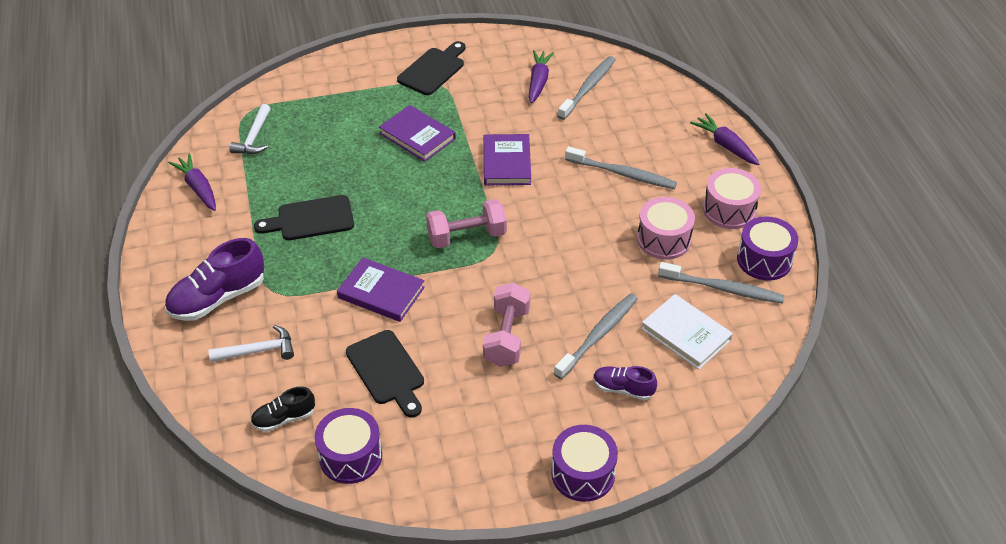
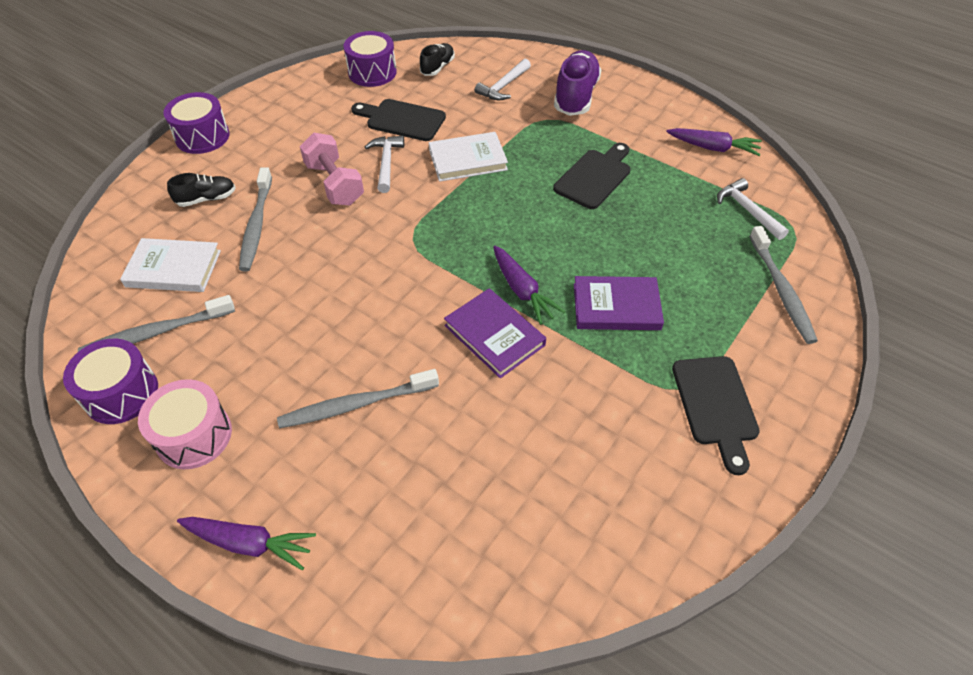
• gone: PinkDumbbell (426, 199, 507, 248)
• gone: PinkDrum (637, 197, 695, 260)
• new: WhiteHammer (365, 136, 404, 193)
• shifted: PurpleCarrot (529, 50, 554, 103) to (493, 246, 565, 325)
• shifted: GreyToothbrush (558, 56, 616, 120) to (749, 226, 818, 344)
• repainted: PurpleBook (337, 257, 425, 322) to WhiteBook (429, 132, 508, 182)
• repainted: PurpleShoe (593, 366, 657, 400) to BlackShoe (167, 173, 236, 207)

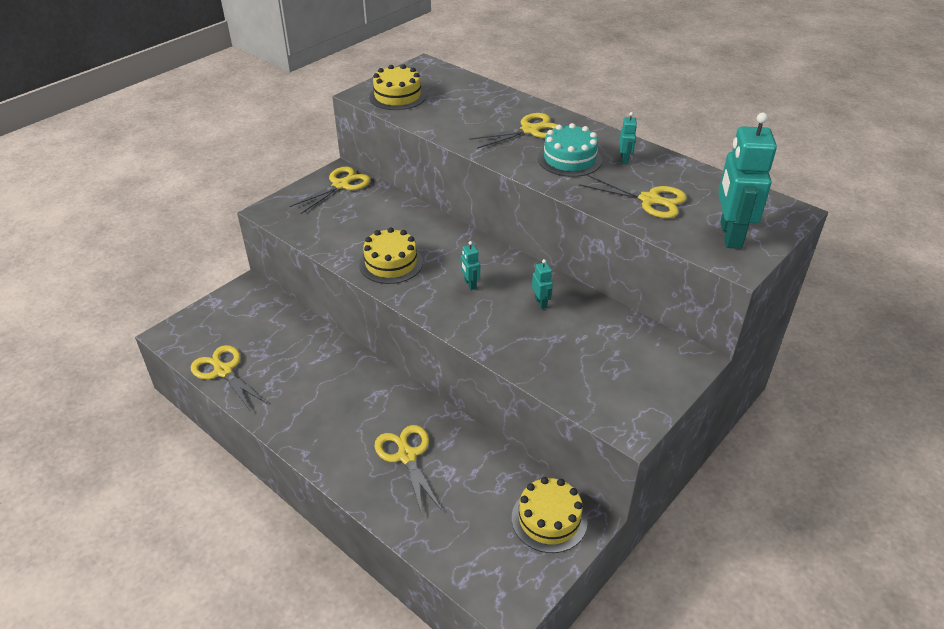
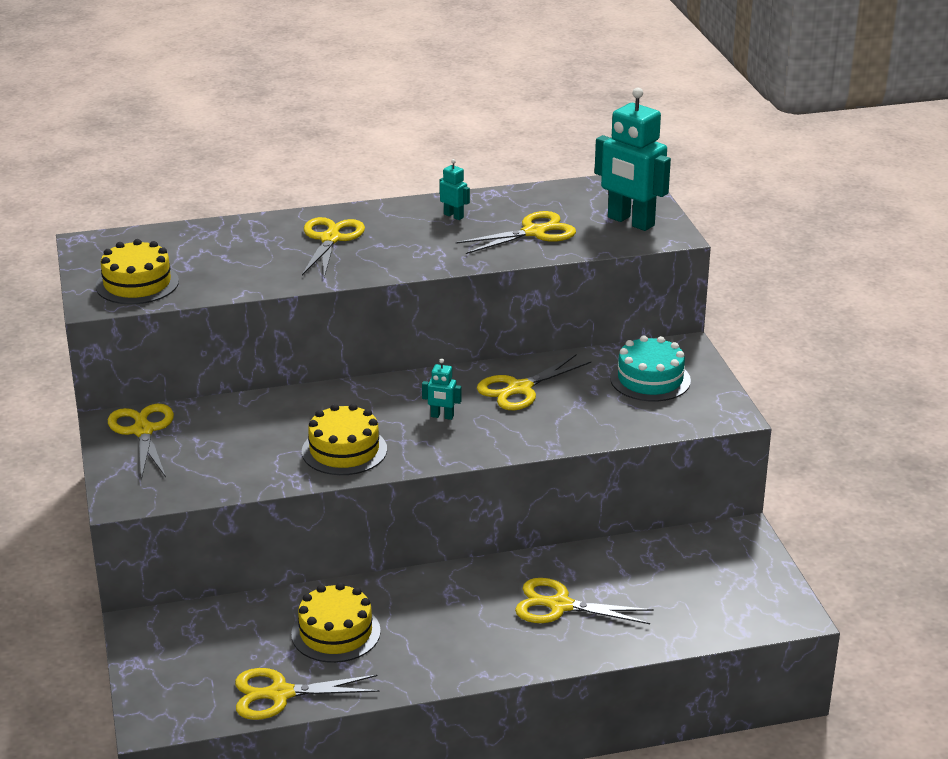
• shifted: YellowCake (512, 477, 588, 553) to (291, 582, 381, 663)
• shifted: TurquoiseCake (538, 123, 602, 177) to (610, 335, 691, 402)
• swapped: TurquoiseRobot (532, 259, 553, 309) to YellowScissors (477, 354, 591, 410)

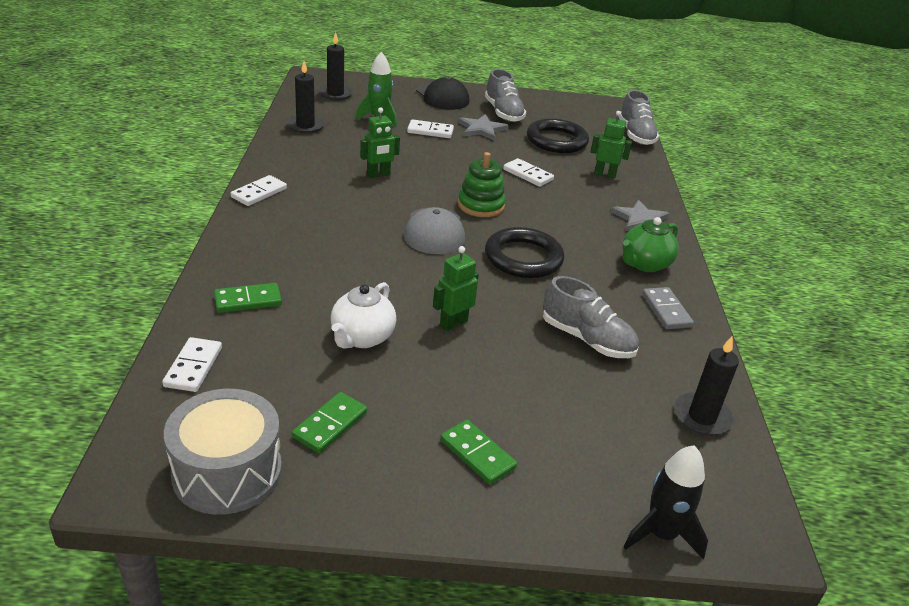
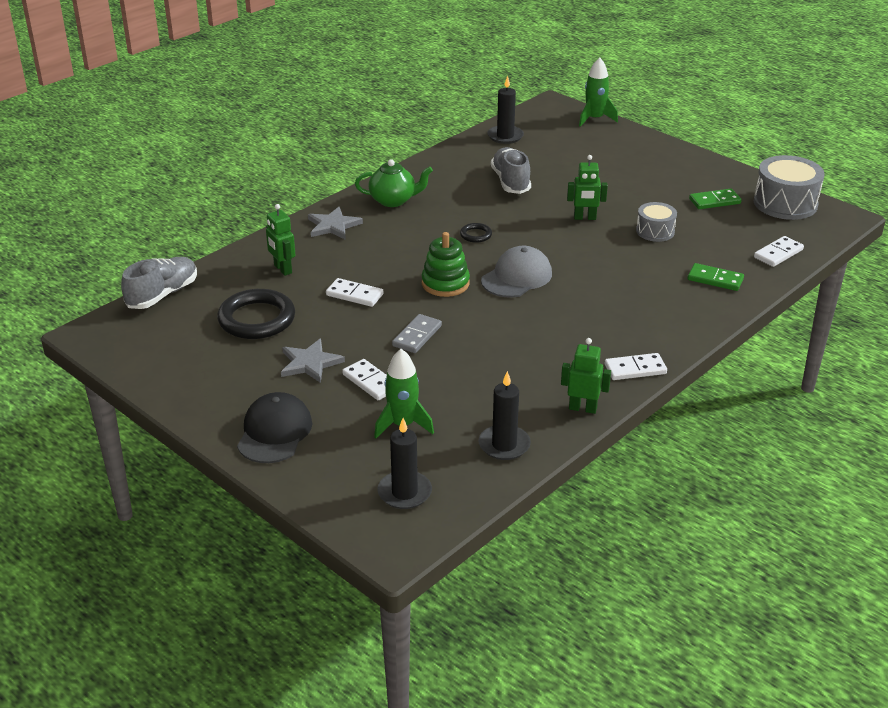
• gone: GreenDomino (440, 420, 517, 485)
• gone: GreyShoe (485, 69, 526, 122)
• shifted: GreenRobot (360, 107, 400, 178) to (561, 338, 611, 414)
• shifted: GreyDomino (642, 287, 694, 329) to (392, 314, 442, 353)
• swapped: WhiteTeapot (331, 282, 396, 349) to GreyDrum (636, 202, 677, 242)
• repainted: BlackRocket (623, 445, 708, 559) to GreenRocket (579, 57, 618, 127)
• rotated: WhiteDomino (503, 158, 554, 187) = (326, 278, 384, 307) 60 degrees counterclockwise
• scaled: BlackRing (485, 227, 564, 278) = (460, 223, 492, 243) x0.46

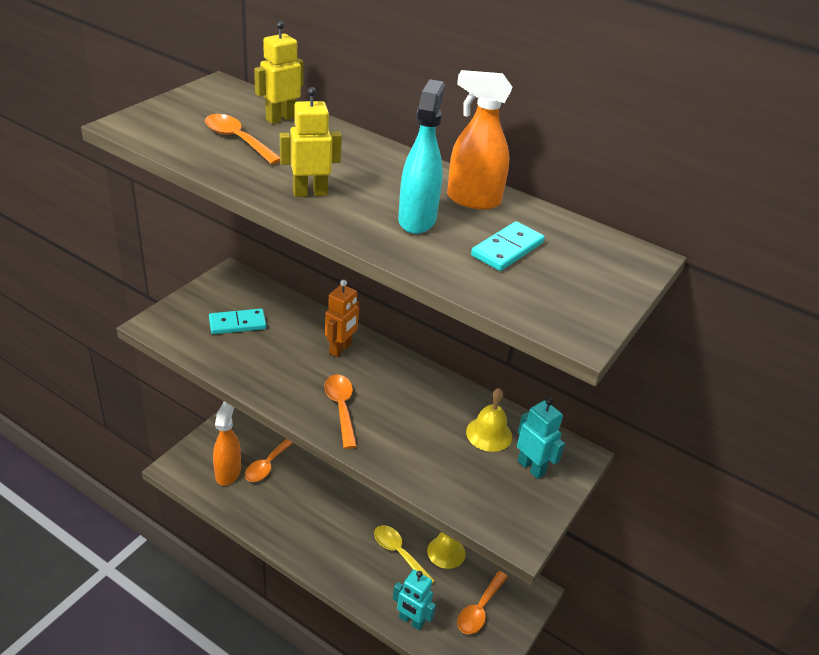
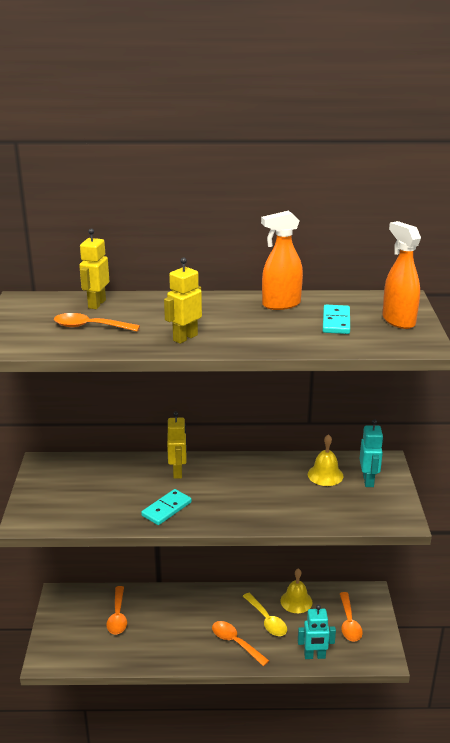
• gone: TurquoiseSprayBottle (398, 79, 445, 234)
• shifted: TurquoiseDomino (209, 309, 266, 334) to (141, 489, 192, 525)
• shifted: OrangeSprayBottle (213, 401, 241, 486) to (382, 221, 421, 329)
• shifted: OrangeSpoon (324, 374, 357, 449) to (212, 621, 269, 666)
• repainted: OrangeRobot (325, 280, 360, 357) to YellowRobot (167, 412, 187, 479)
• rotated: YellowSpoon (374, 525, 435, 583) = (243, 593, 287, 636) 135 degrees counterclockwise
• rotated: TurquoiseRobot (517, 398, 565, 479) = (360, 419, 383, 487) 75 degrees clockwise

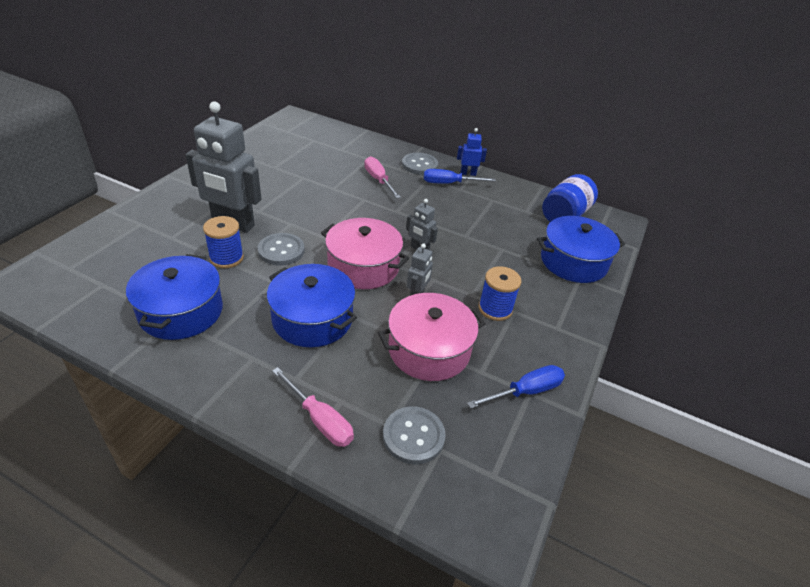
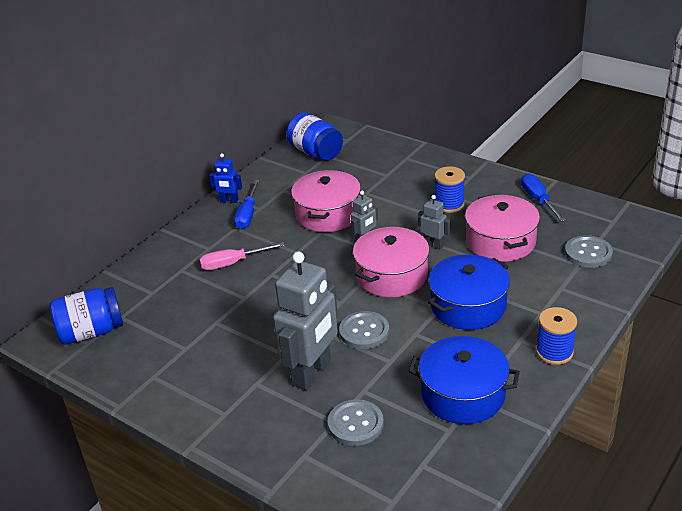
• gone: PinkScrewdriver (272, 367, 354, 447)
• gone: BluePot (537, 216, 625, 283)
• new: BlueJar (50, 287, 123, 345)
• new: PinkPot (291, 170, 361, 232)
• shifted: BlueSpool (203, 216, 244, 269) to (536, 307, 577, 365)
• shifted: GreyButton (402, 153, 438, 175) to (328, 399, 384, 446)
• rotated: BlueRobot (457, 128, 487, 176) = (209, 153, 242, 203) 90 degrees counterclockwise

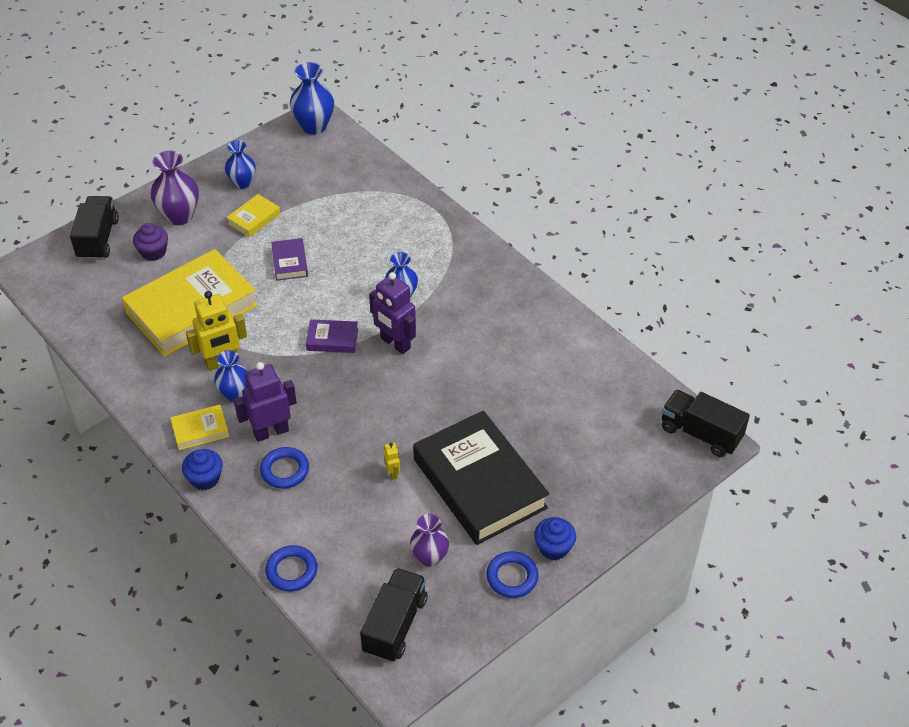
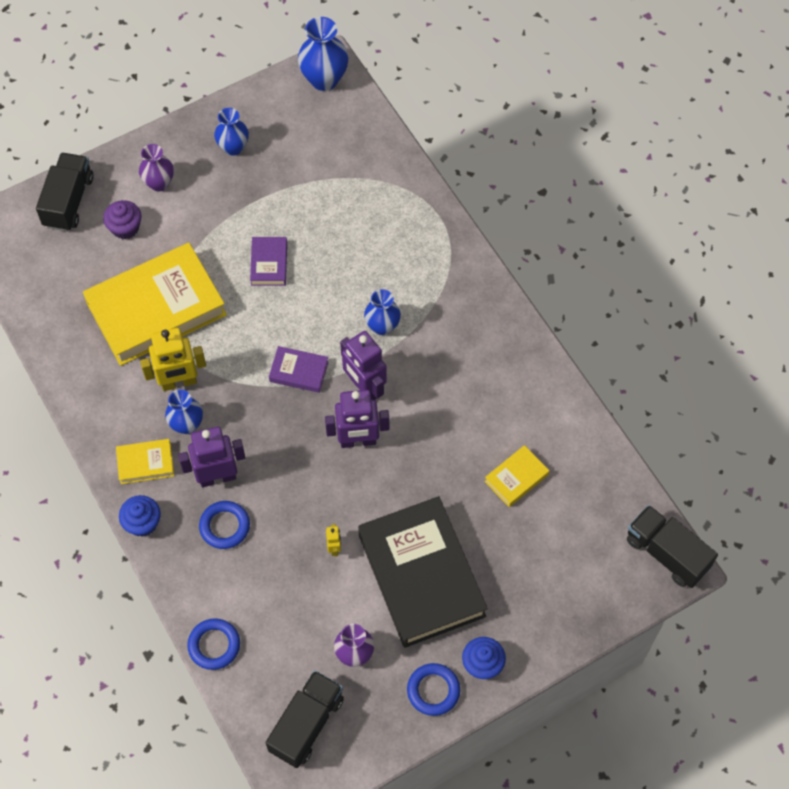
• new: PurpleRobot (325, 390, 389, 448)
• shifted: YellowBook (227, 194, 280, 237) to (484, 445, 549, 507)
• scaled: PurpleVase (151, 151, 199, 225) = (139, 144, 174, 192) x0.66

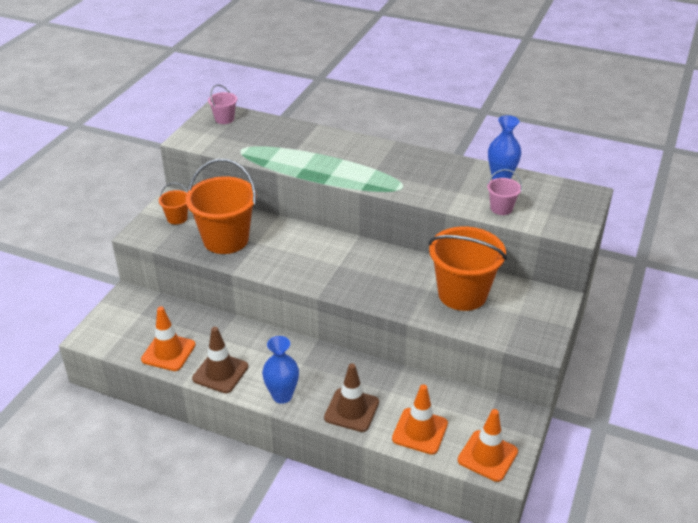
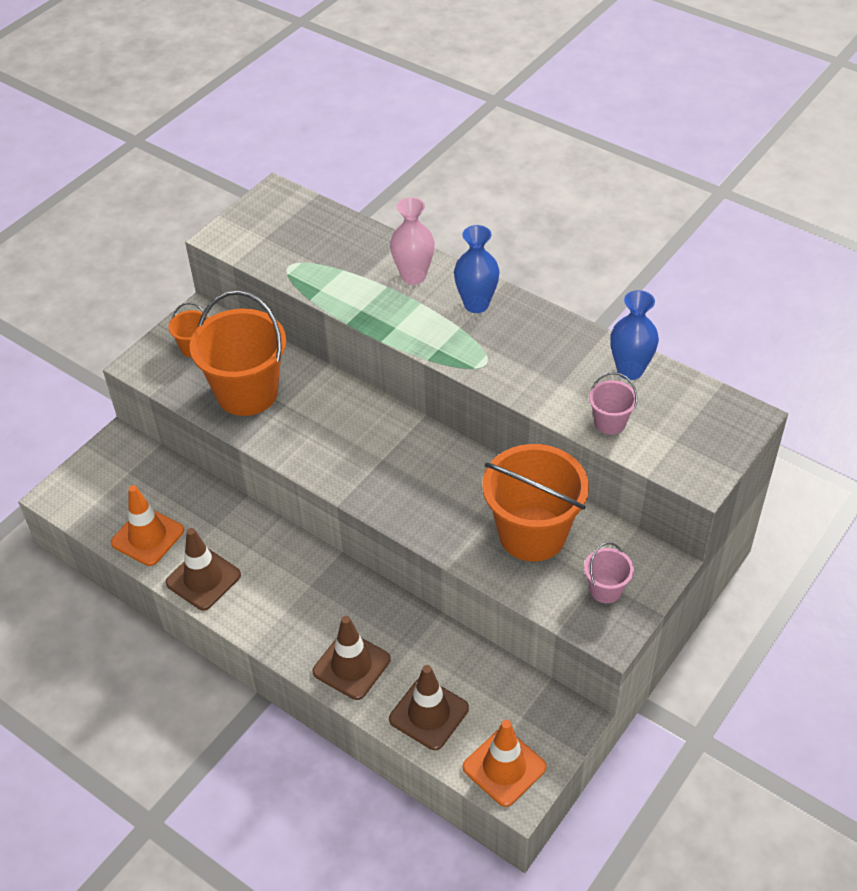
• new: PinkVase (390, 197, 435, 285)
• shifted: PinkBucket (208, 85, 237, 124) to (584, 542, 634, 603)
• shifted: BlueVase (262, 336, 299, 404) to (454, 225, 500, 313)
• repainted: OrangeTrafficCone (392, 384, 448, 455) to BrownTrafficCone (389, 665, 469, 750)

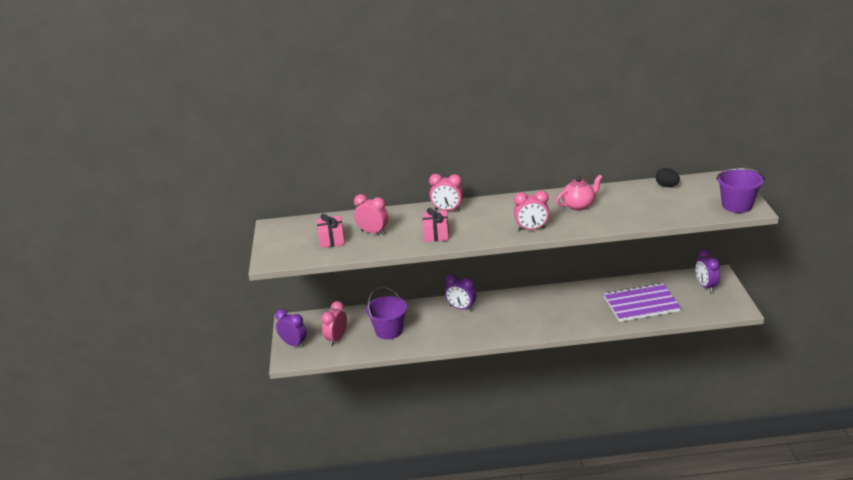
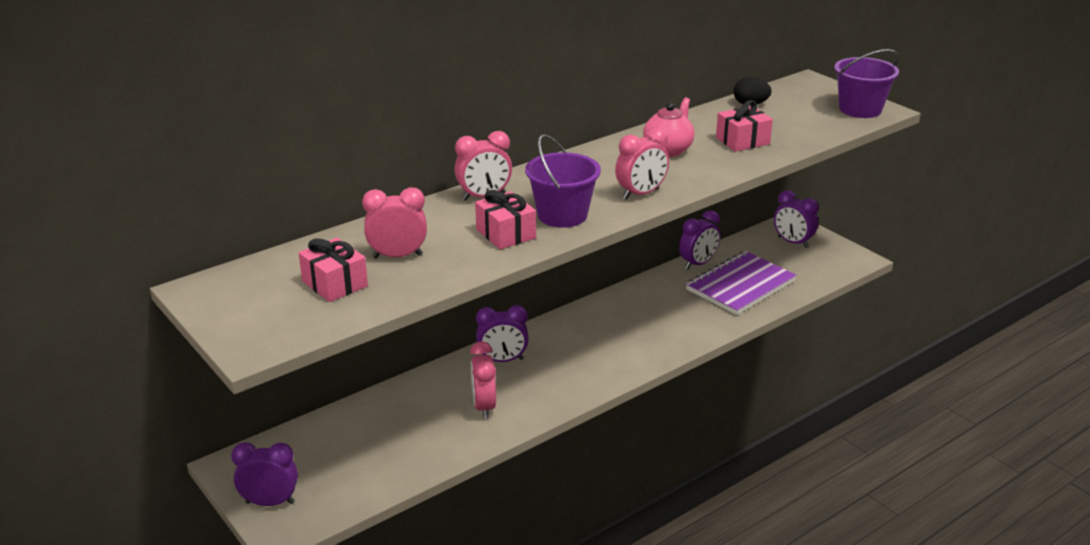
• new: PurpleClock (679, 210, 721, 269)
• new: PinkGift (716, 100, 773, 152)
• shifted: PinkClock (321, 301, 347, 346) to (470, 341, 496, 419)
• shifted: PurpleBucket (366, 287, 407, 340) to (525, 134, 601, 228)

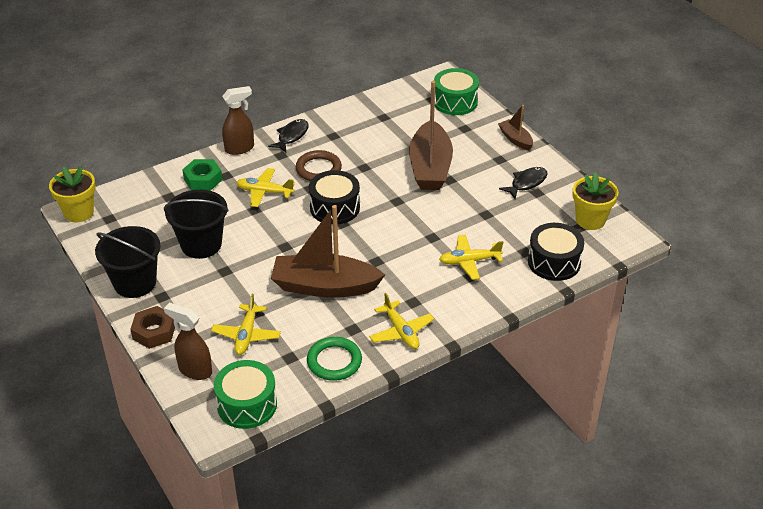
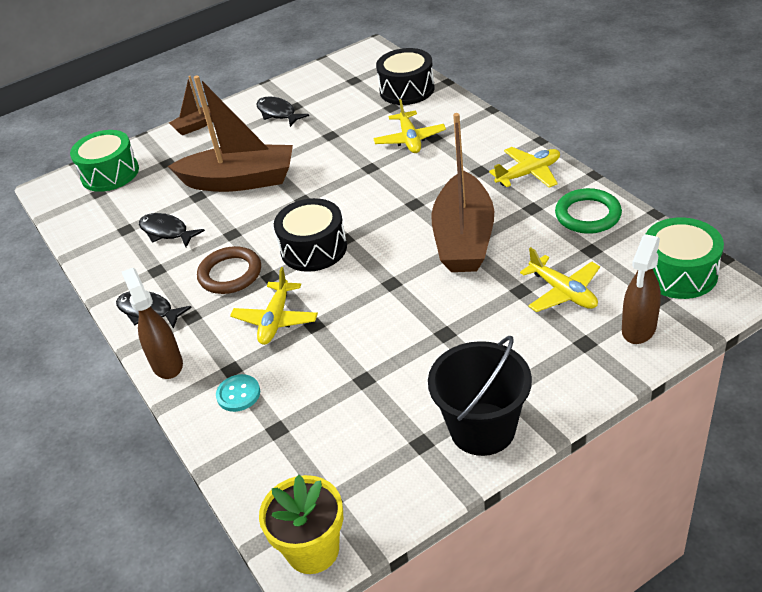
• gone: BrownNut (130, 306, 175, 349)
• gone: BlackBucket (164, 189, 229, 259)
• gone: YellowFlowerPot (573, 172, 618, 230)
• new: BlackFish (139, 213, 205, 247)
• swapped: GreenNut (182, 159, 222, 191) to TurquoiseButton (216, 374, 260, 412)
• rotated: YellowPlane (211, 294, 281, 355) = (520, 247, 600, 312) 45 degrees clockwise

